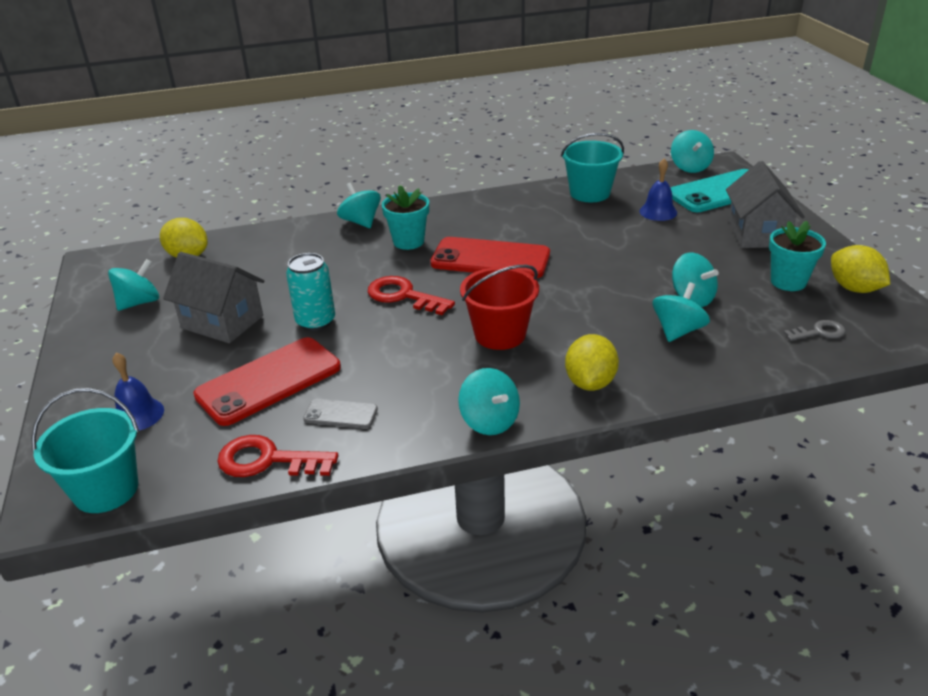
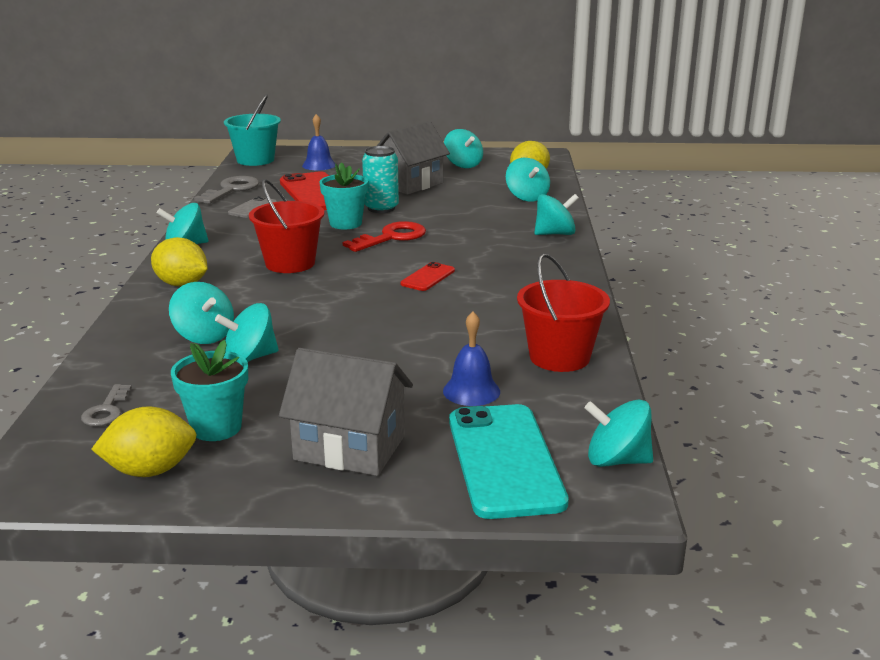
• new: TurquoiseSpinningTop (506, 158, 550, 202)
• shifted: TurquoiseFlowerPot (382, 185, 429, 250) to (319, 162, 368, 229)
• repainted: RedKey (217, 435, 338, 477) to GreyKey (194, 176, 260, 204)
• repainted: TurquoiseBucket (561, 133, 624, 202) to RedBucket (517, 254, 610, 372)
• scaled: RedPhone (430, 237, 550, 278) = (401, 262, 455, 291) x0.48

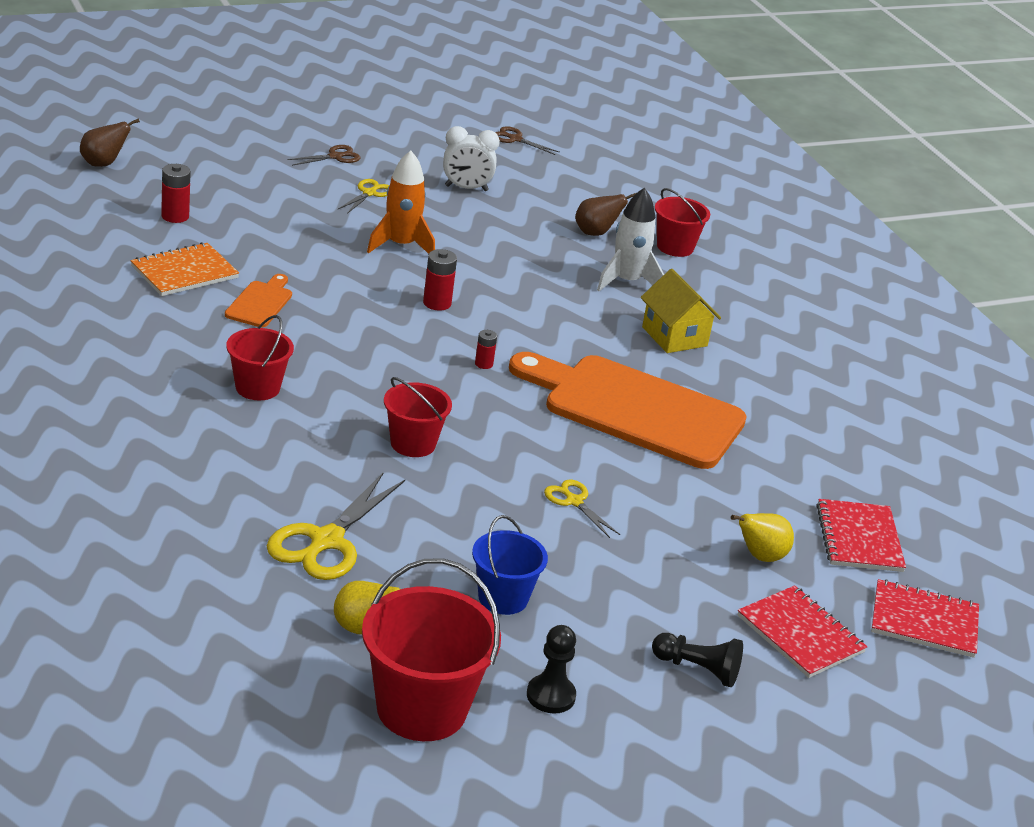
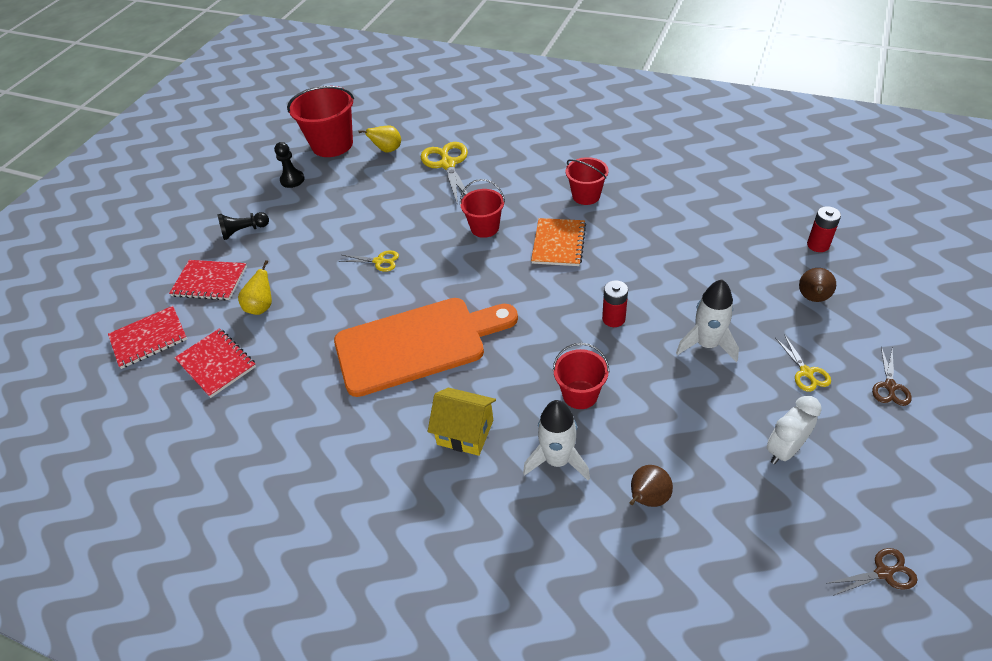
• gone: OrangeCuttingBoard (225, 274, 292, 327)
• gone: BlueBucket (472, 515, 548, 615)
• gone: RedBattery (475, 330, 497, 369)
• shifted: BrownPear (80, 119, 140, 167) to (799, 268, 836, 302)
• shifted: OrangeNotebook (131, 242, 239, 296) to (531, 218, 586, 266)
• shifted: RedBucket (655, 188, 710, 257) to (553, 343, 609, 409)
• repainted: OrangeRocket (367, 151, 435, 254) to WhiteRocket (676, 279, 739, 362)

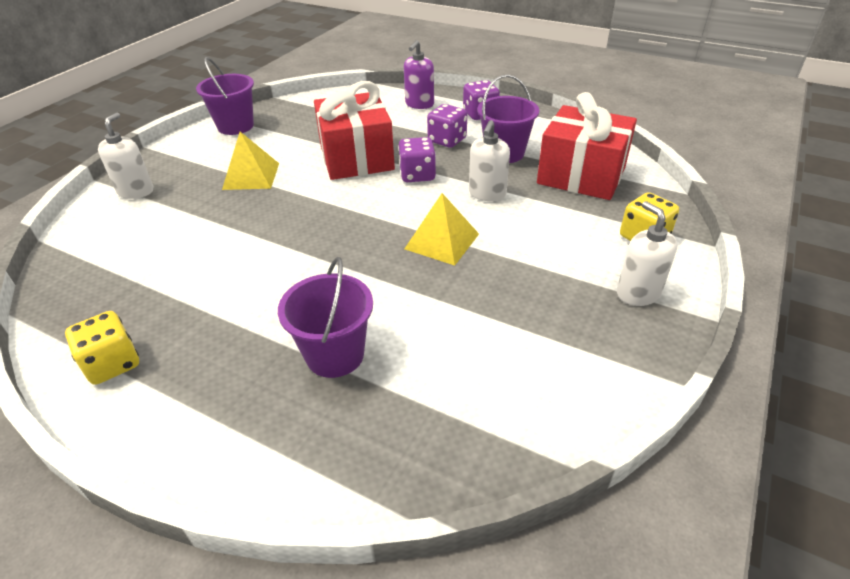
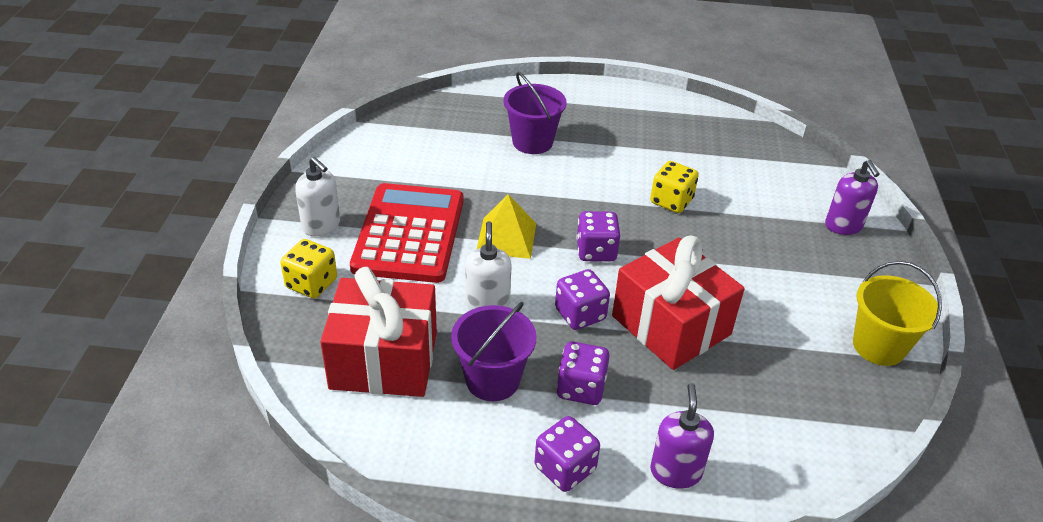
• gone: YellowPyramid (222, 132, 279, 190)
• new: RedCalculator (350, 183, 464, 283)
• new: PurpleDice (576, 211, 621, 261)
• shifted: YellowDice (65, 311, 139, 385) to (650, 161, 699, 213)
• repainted: WhiteSoapDispenser (98, 113, 153, 199) to PurpleSoapDispenser (825, 160, 880, 235)
• repainted: PurpleBucket (196, 57, 254, 135) to YellowBucket (853, 261, 942, 366)

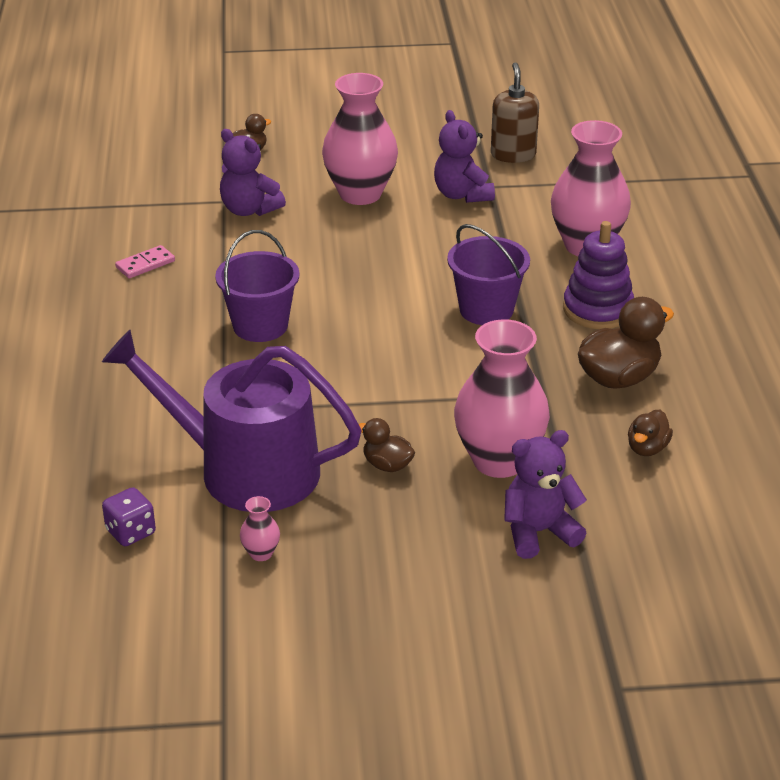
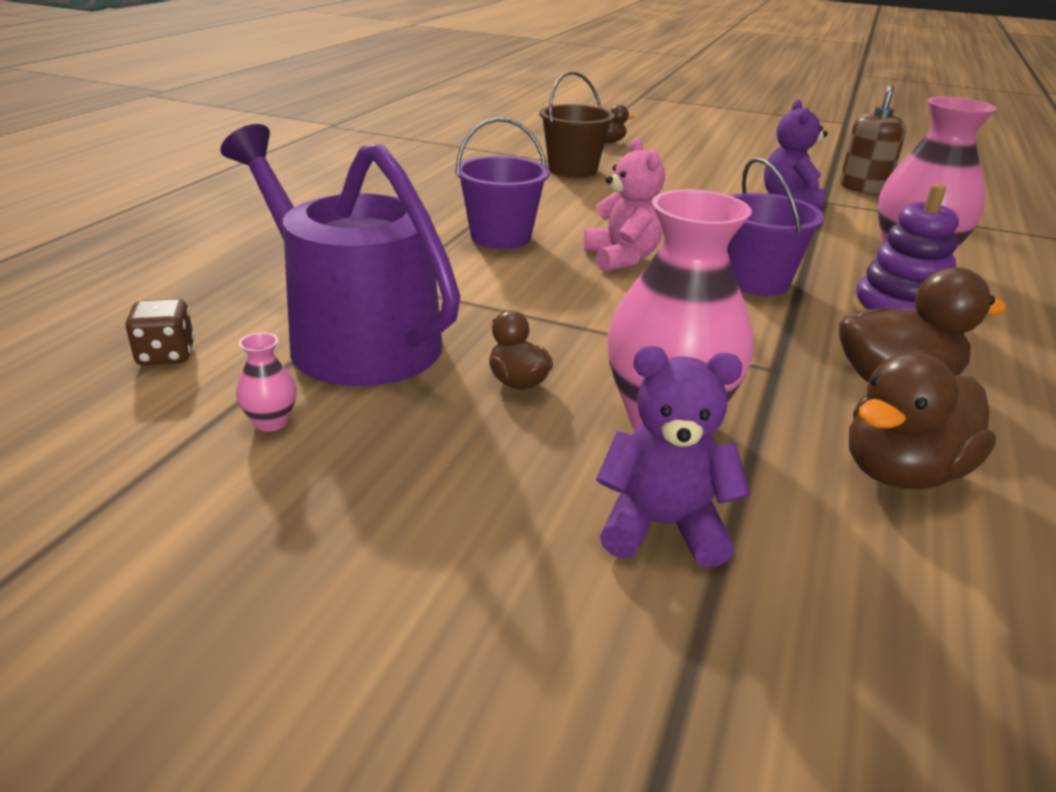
• gone: PinkDomino (115, 245, 175, 278)
• gone: PinkVase (322, 73, 398, 205)
• new: PinkTeddyBear (584, 138, 665, 272)
• swapped: PurpleTeddyBear (220, 129, 286, 216) to BrownBucket (539, 71, 615, 178)
• repainted: PurpleDice (102, 487, 156, 546) to BrownDice (125, 299, 195, 365)
• scaled: BrownDuck (628, 410, 673, 456) = (849, 352, 996, 489) x1.80

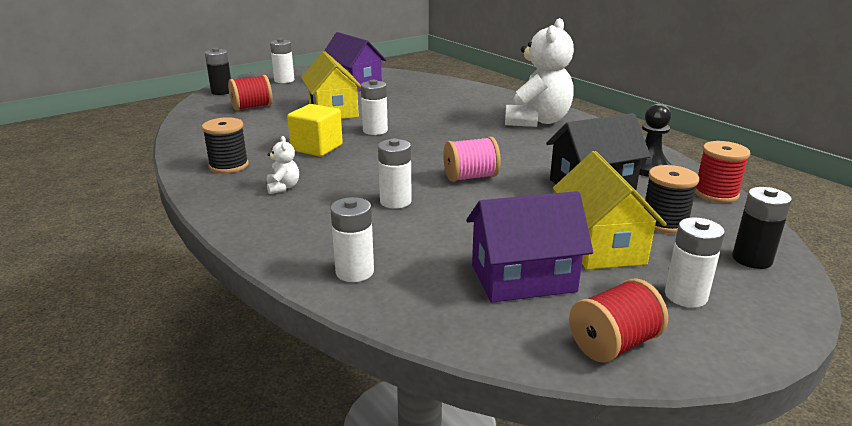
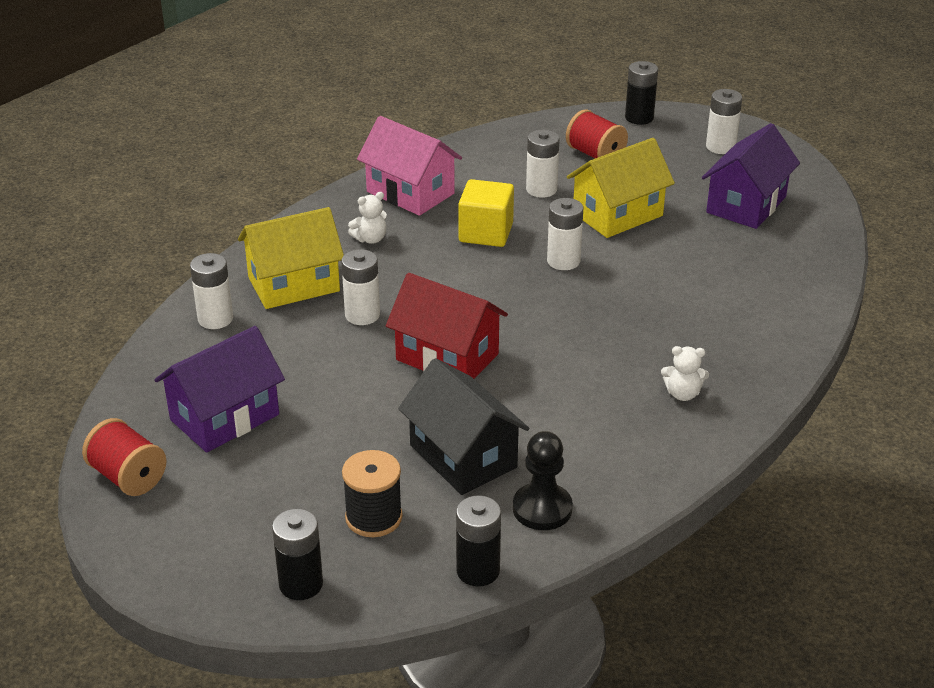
• shifted: YellowHouse (553, 151, 667, 270) to (238, 207, 344, 309)
• shifted: WhiteBattery (665, 217, 725, 308) to (526, 129, 560, 198)
• swapped: BlackSpool (202, 117, 249, 173) to PinkHouse (357, 116, 462, 216)
• swapped: PinkSpool (443, 137, 501, 182) to RedHouse (386, 273, 508, 379)
• swapped: RedSpool (695, 141, 750, 203) to BlackBattery (456, 495, 501, 586)
• rotated: PurpleHouse (466, 191, 593, 303) = (154, 326, 285, 453) 75 degrees clockwise
• scaled: WhiteTeddyBear (505, 18, 574, 127) = (661, 346, 709, 401) x0.41

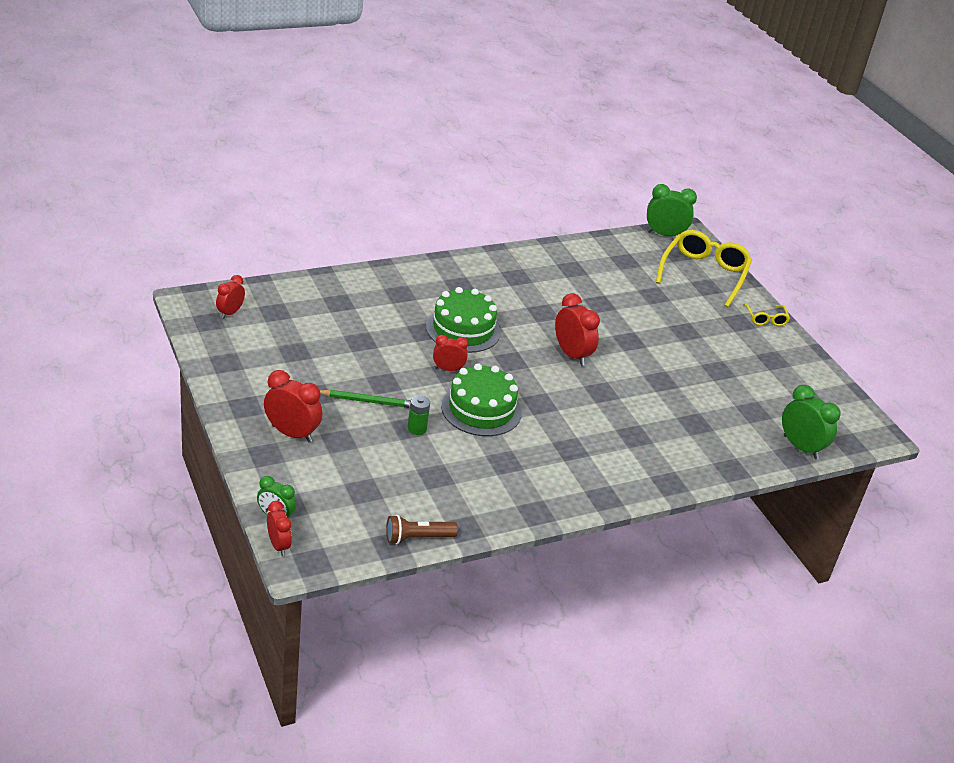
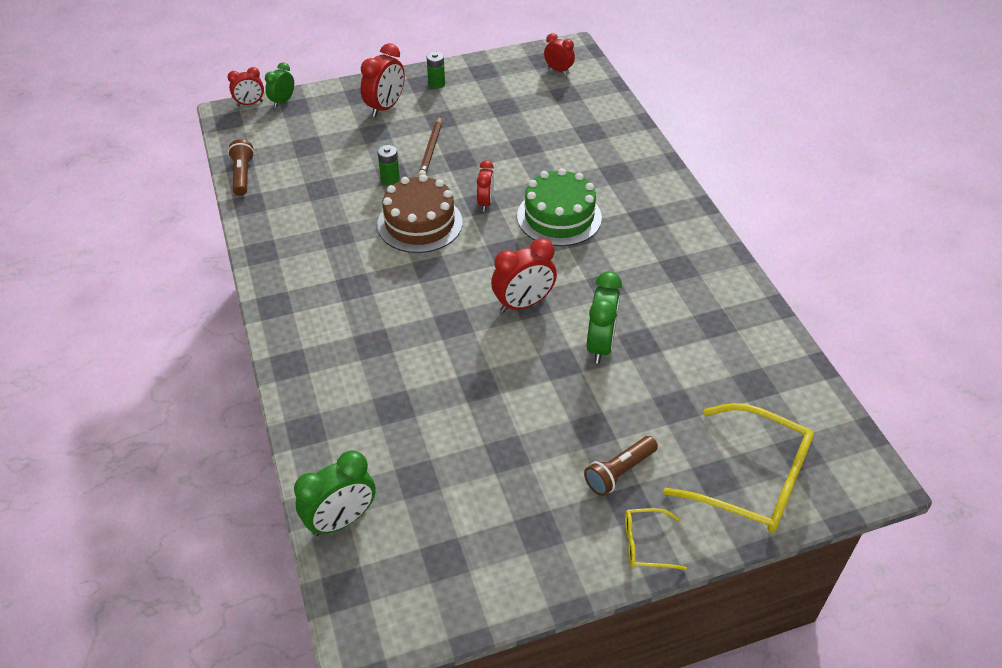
• new: GreenBattery (426, 52, 445, 89)
• new: BrownFlashlight (584, 436, 658, 496)
• shifted: GreenClock (647, 184, 697, 236) to (587, 272, 622, 364)
• repainted: GreenPencil (320, 390, 411, 408) to BrownPencil (418, 116, 442, 177)
• repainted: GreenCake (441, 363, 522, 436) to BrownCake (377, 174, 463, 253)

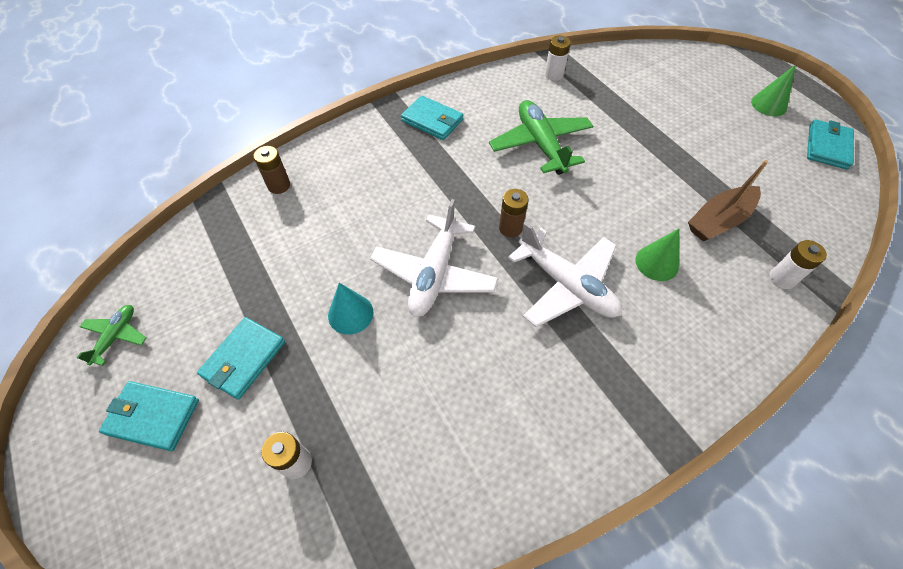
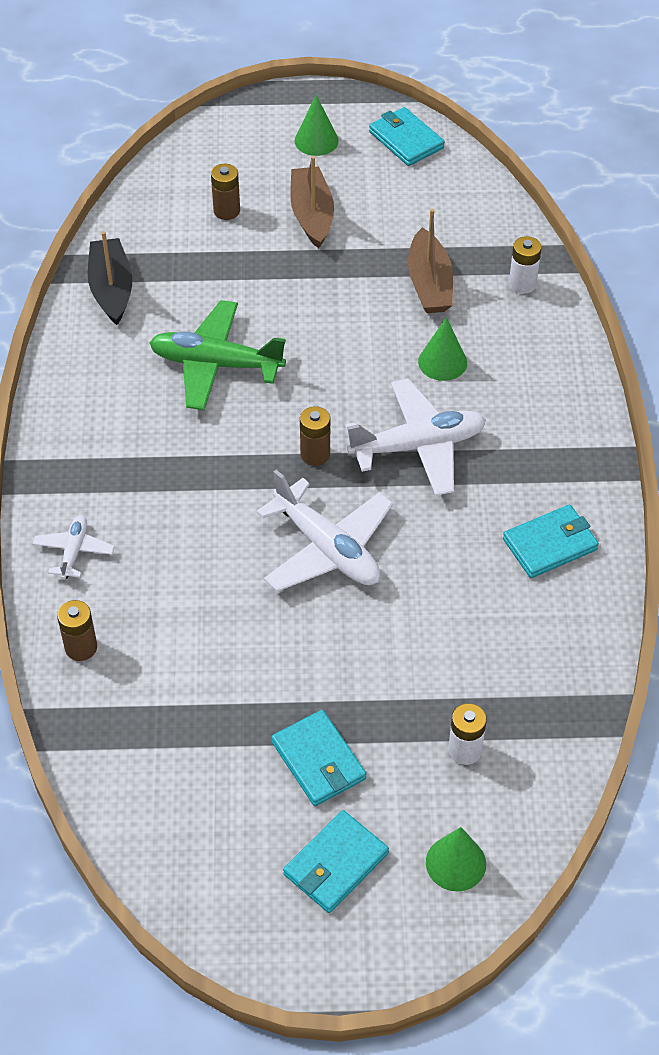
• gone: GreenPlane (77, 305, 146, 366)
• gone: TurquoiseCone (328, 283, 373, 335)
• new: WhitePlane (33, 515, 115, 579)
• new: BrownBattery (211, 164, 240, 220)
• new: BrownBoat (290, 156, 334, 248)
• new: GreenCone (426, 827, 486, 892)
• shifted: TurquoiseWallet (401, 96, 463, 140) to (503, 505, 599, 578)
• swapped: WhiteBattery (545, 36, 571, 81) to BlackBoat (88, 231, 132, 325)

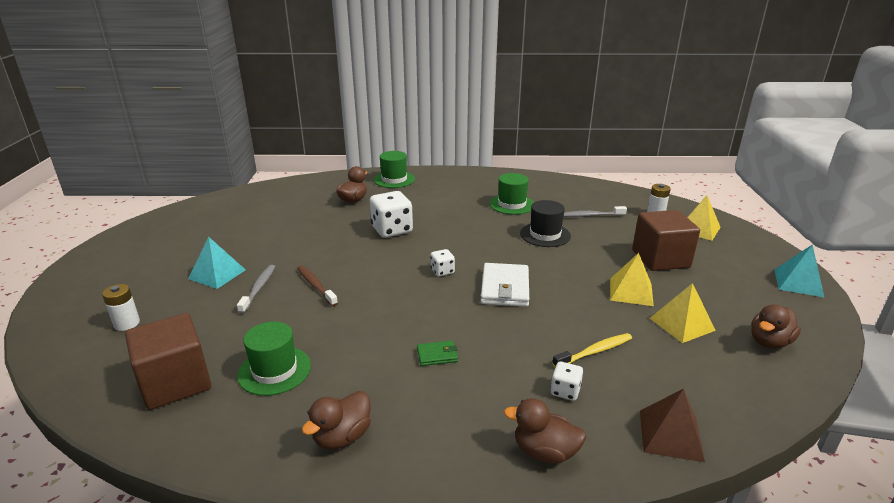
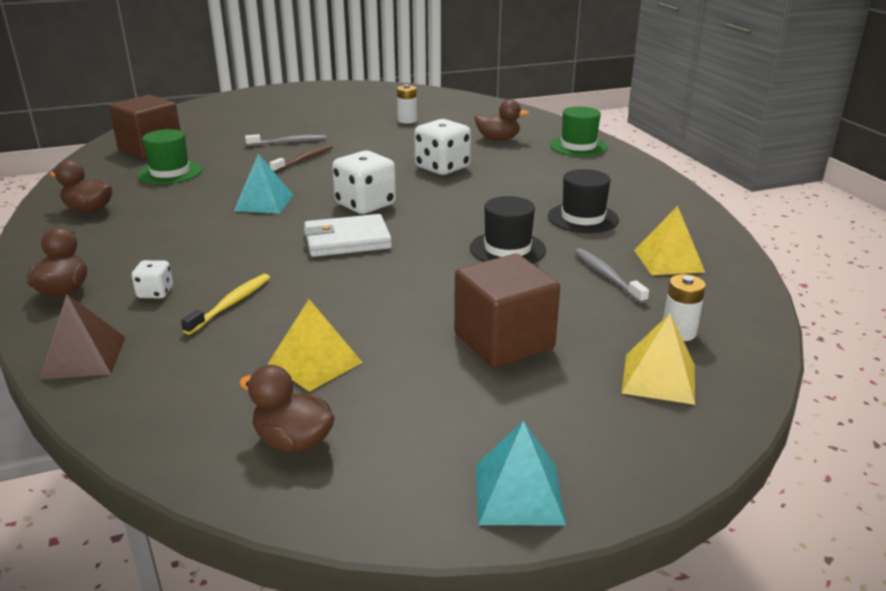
• gone: GreenWallet (417, 341, 458, 366)
• shifted: WhiteBattery (102, 284, 140, 331) to (397, 84, 417, 124)
• shifted: TurquoisePyramid (188, 237, 246, 289) to (234, 154, 293, 213)
• shifted: YellowPyramid (610, 253, 654, 306) to (634, 206, 705, 275)
• repainted: GreenHat (489, 173, 534, 215) to BlackHat (548, 169, 619, 233)
• rotated: YellowToothbrush (552, 333, 632, 367) = (181, 274, 270, 335) 105 degrees counterclockwise
• scaled: WhiteDice (430, 249, 455, 276) = (332, 151, 396, 214) x1.97

